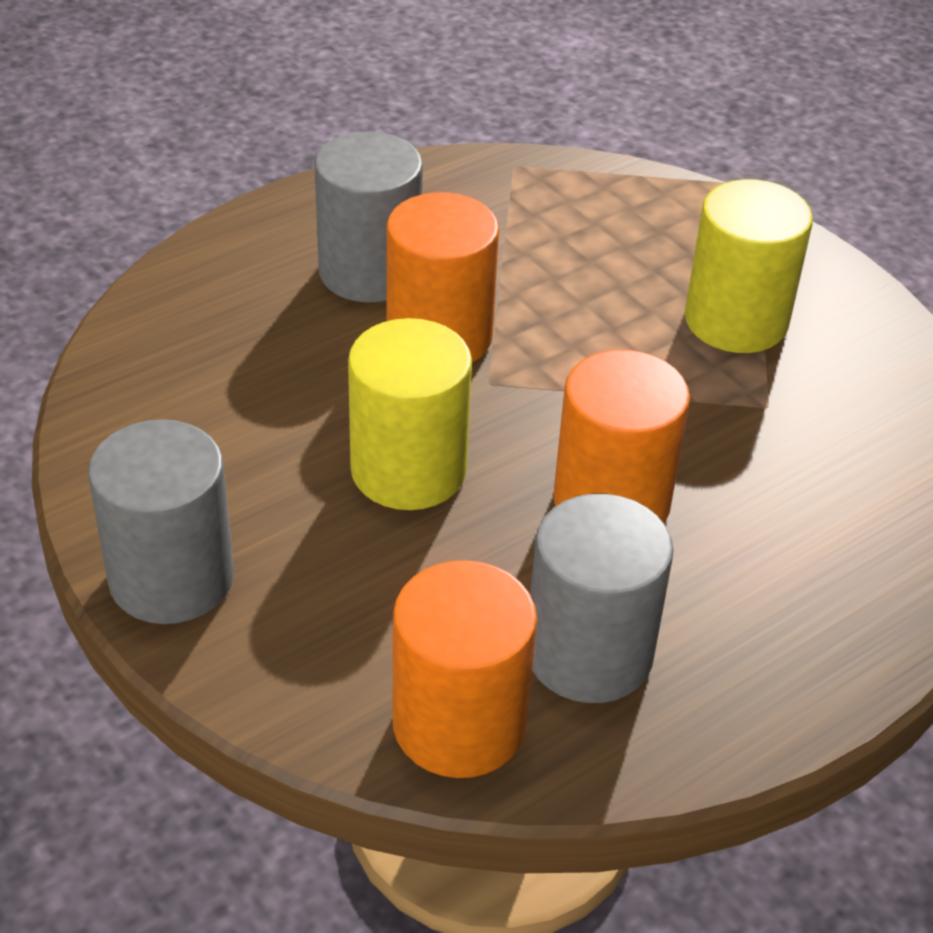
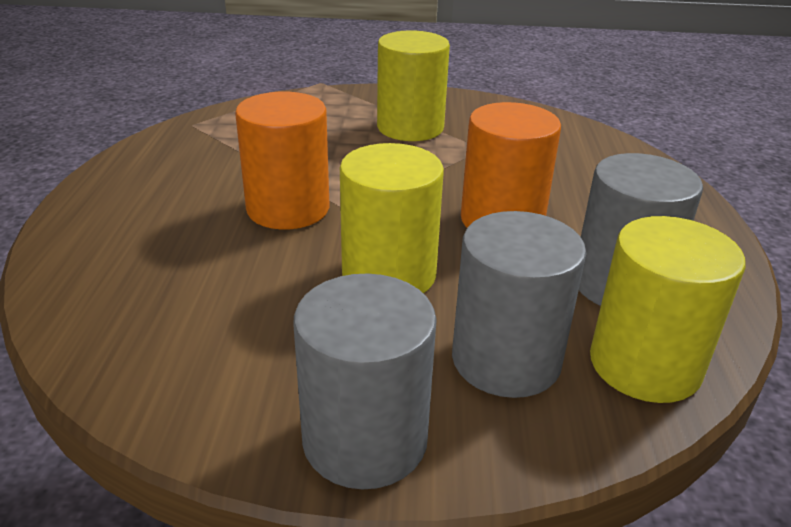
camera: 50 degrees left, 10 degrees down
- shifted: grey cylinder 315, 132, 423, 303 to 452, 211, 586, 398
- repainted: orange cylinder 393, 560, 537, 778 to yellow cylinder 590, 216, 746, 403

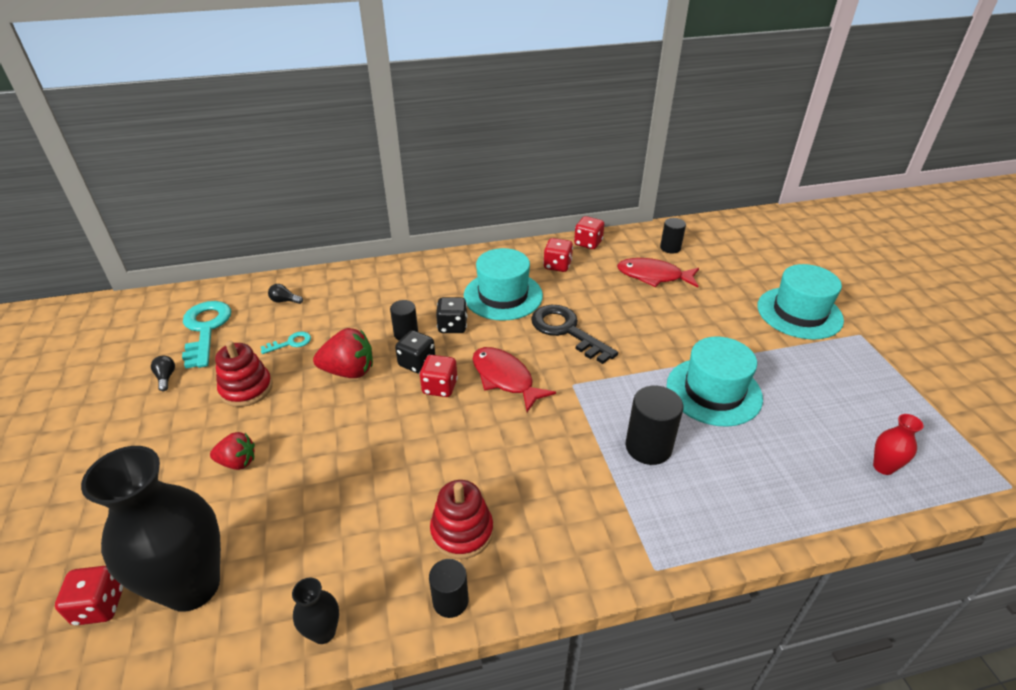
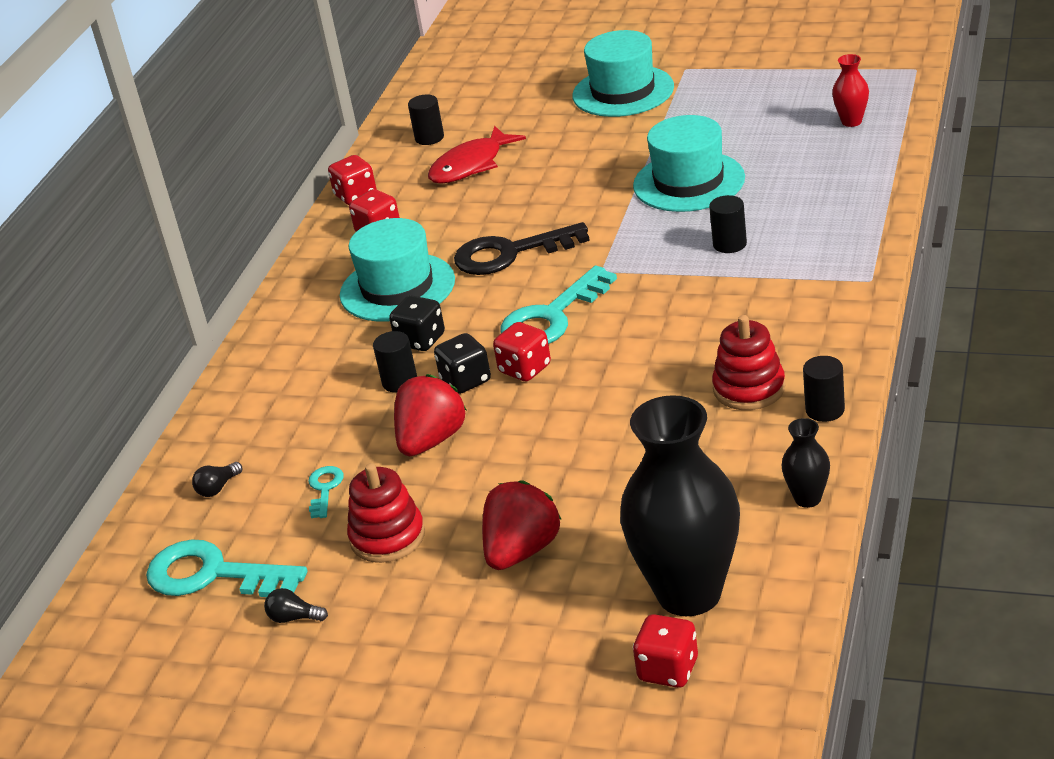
camera: 55 degrees left, 5 degrees down
- scaled: red strawberry 210, 432, 255, 470 = 482, 480, 562, 570 x1.56
- swapped: red fish 473, 347, 556, 412 to turquoise key 500, 266, 617, 344
- scaled: black cylinder 626, 386, 683, 465 = 709, 195, 747, 253 x0.63

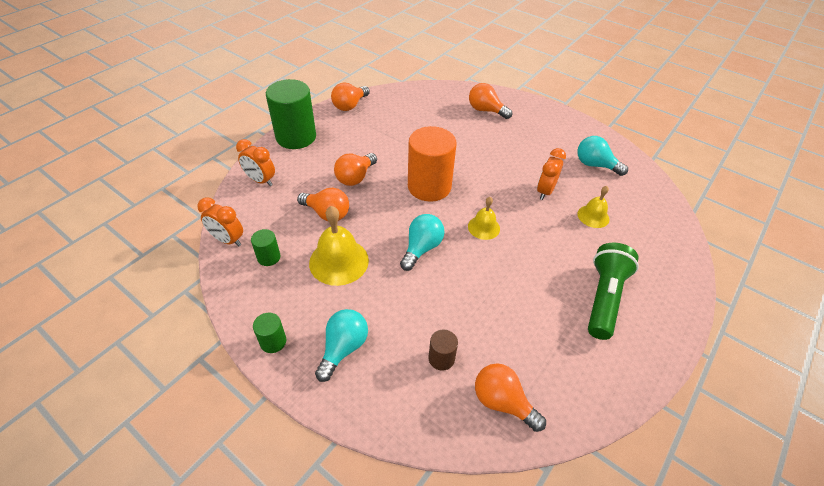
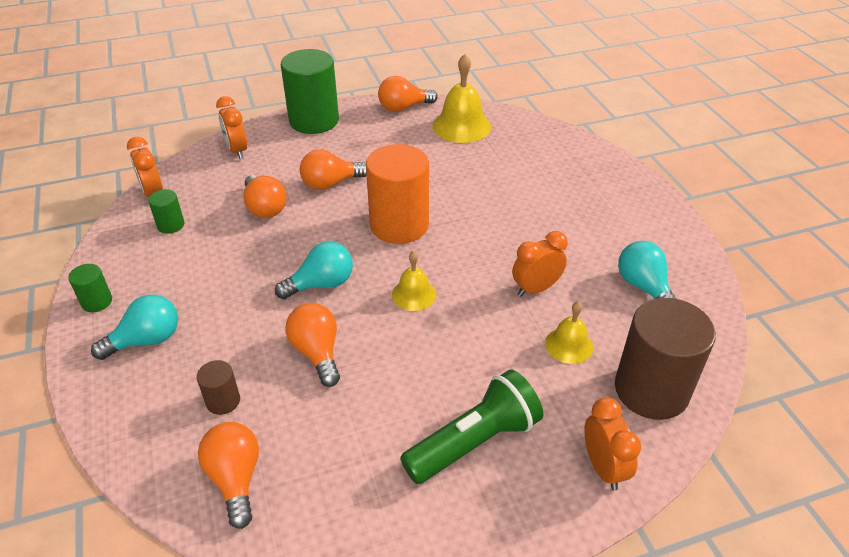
camera: 35 degrees right, 5 degrees down
- shifted: orange light bulb 469, 83, 512, 119 to 285, 303, 340, 387
- shifted: yellow bell 309, 206, 369, 286 to 433, 54, 491, 143
- new: orange clock 584, 397, 641, 491
- new: brown cylinder 615, 298, 716, 420

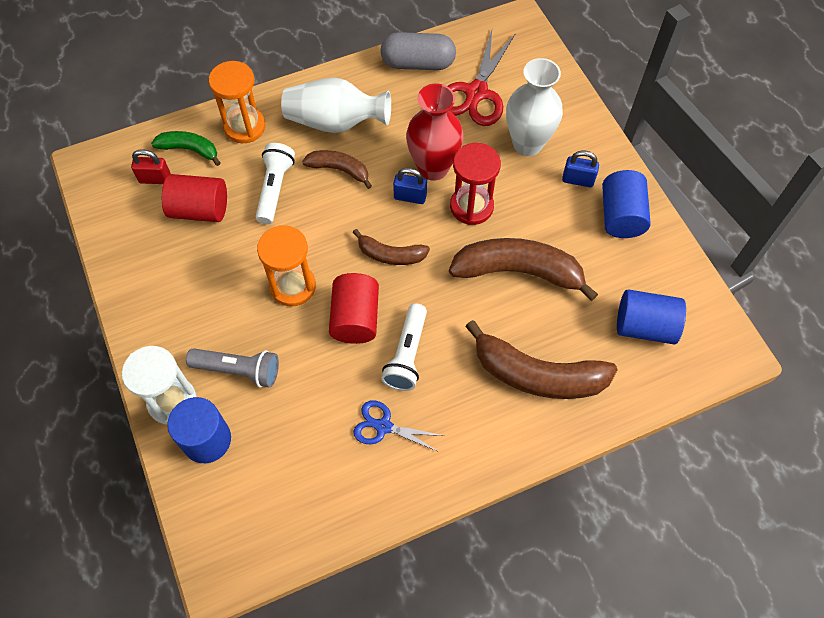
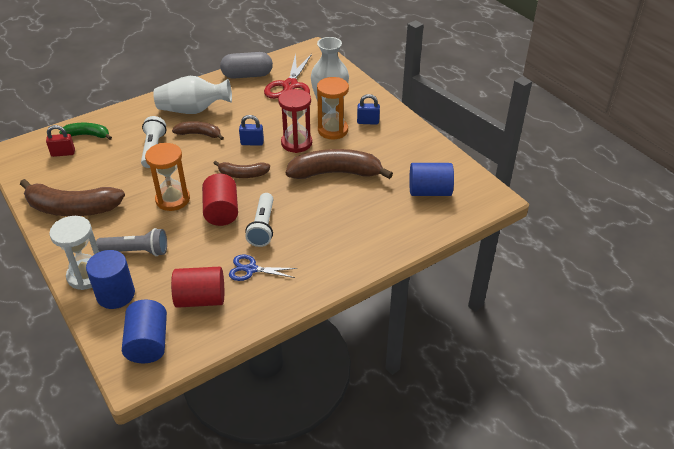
camera: 10 degrees left, 20 degrees down
- shifted: brown banana 465, 320, 618, 399 to 20, 179, 125, 216
- shifted: blue cylinder 602, 170, 651, 238 to 122, 300, 167, 363
- shifted: red cylinder 162, 174, 227, 222 to 171, 267, 224, 308
- shifted: orange hourglass 209, 61, 265, 143 to 317, 77, 349, 139
- gone: red vase 406, 84, 463, 180

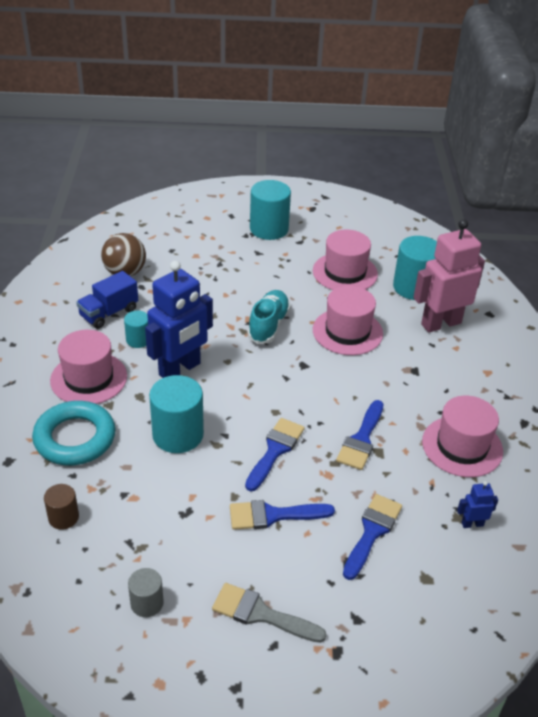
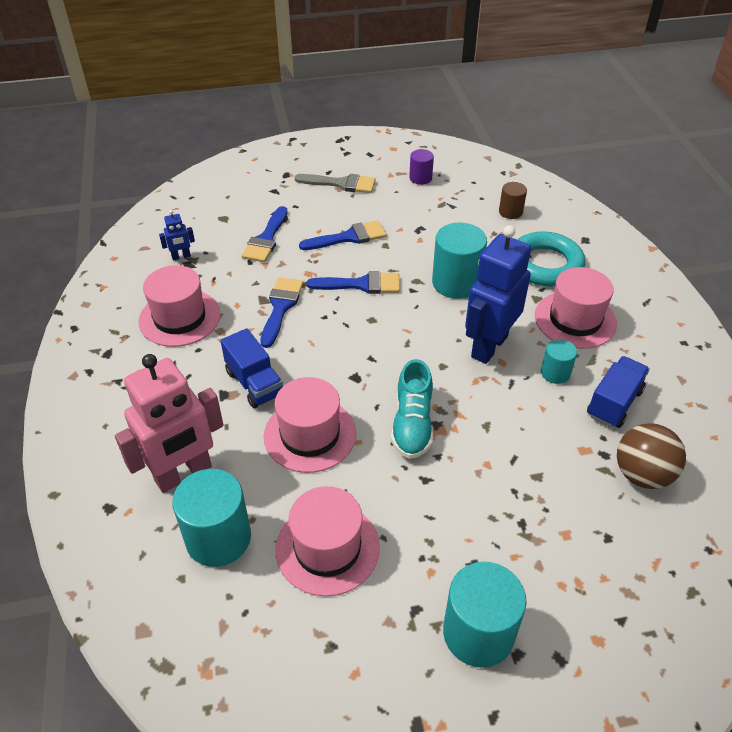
camera: 170 degrees right, 5 degrees up
- new: blue truck 221, 328, 283, 408
- rotated: blue brush 245, 418, 305, 491 = 307, 271, 400, 294 105 degrees counterclockwise
- repainted: grey cylinder 128, 568, 164, 617 to purple cylinder 409, 149, 434, 185

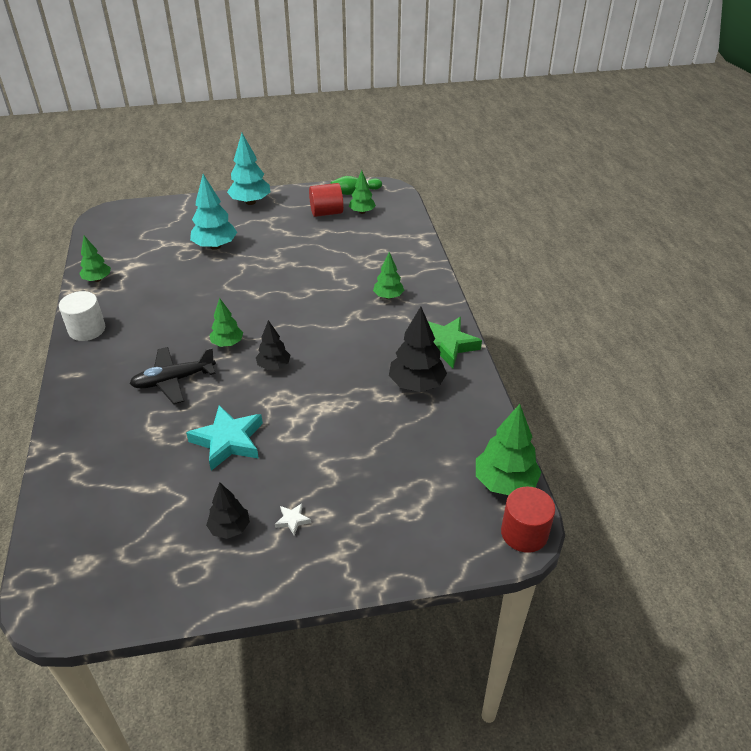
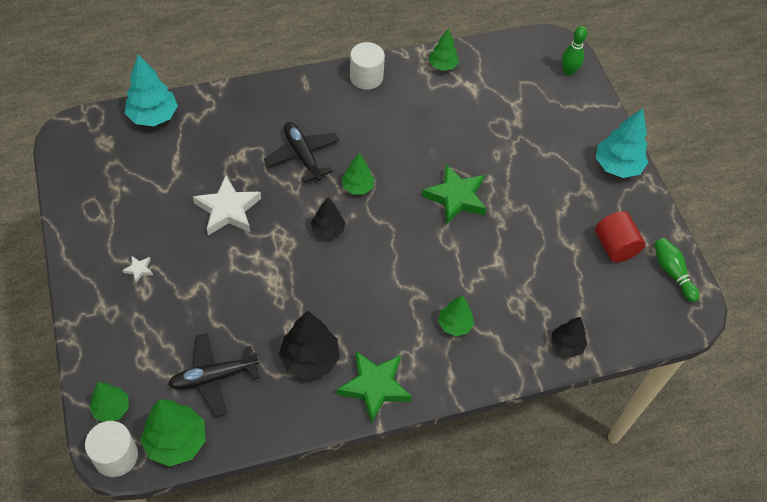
camera: 80 degrees right, 15 degrees up
- repainted: red cylinder 501, 486, 555, 553 to white cylinder 85, 421, 138, 477
- shifted: green tree 349, 170, 376, 214 to 89, 382, 129, 422
- shifted: turquoise tree 190, 174, 237, 250 to 125, 54, 178, 126
- new: black plane 168, 333, 259, 417
- repainted: turquoise star 186, 405, 263, 471 to white star 193, 175, 261, 235
- new: green star 422, 164, 486, 225
- shifted: black tree 206, 482, 250, 539 to 551, 317, 587, 357
- new: green bowling pin 562, 26, 587, 76

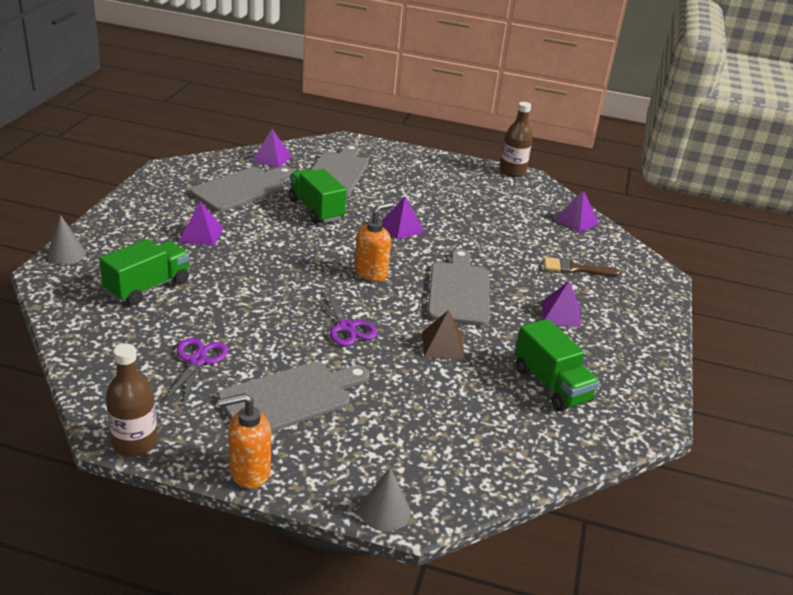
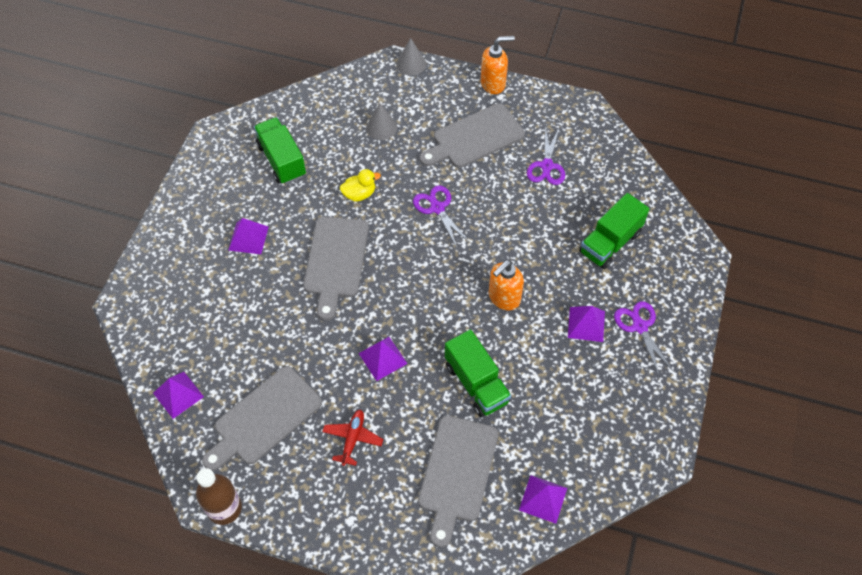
camera: 175 degrees left, 25 degrees up
- shifted: grey cutting board 190, 167, 294, 212 to 202, 366, 322, 471
- new: red plane 322, 410, 384, 466
- swapped: brown pyramid 422, 310, 465, 359 to yellow duck 340, 169, 381, 201
- shifted: grey cone 47, 215, 86, 265 to 366, 103, 397, 140
- shifted: orange soap dispenser 354, 202, 393, 281 to 489, 260, 524, 311
- new: purple scissors 614, 301, 673, 375
- gone: brown bottle 106, 344, 158, 457
- gone: brown brush 544, 257, 620, 276

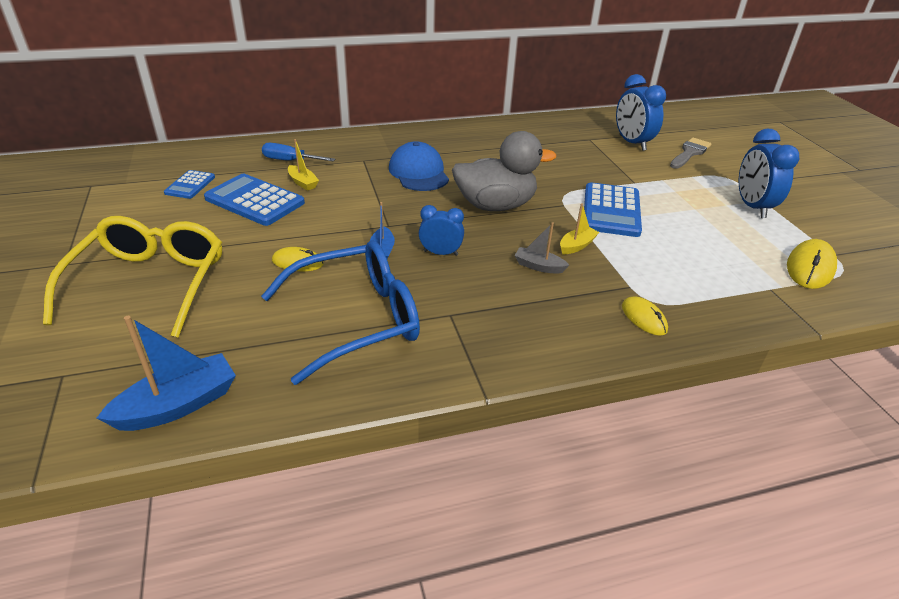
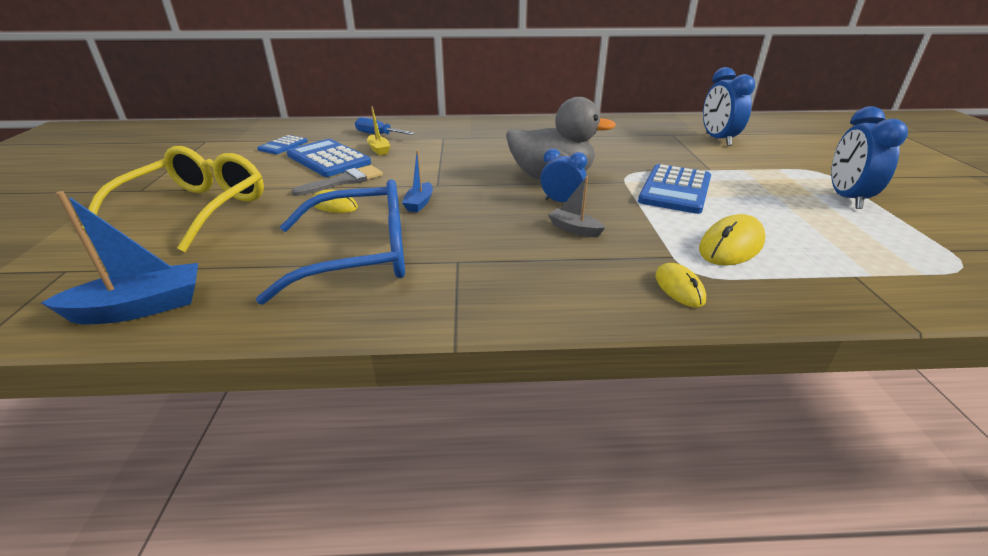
camera: 15 degrees right, 5 degrees down
- shifted: grey brush 670, 138, 712, 169 to 291, 165, 383, 196
- shifted: blue clock 419, 205, 464, 256 to 540, 149, 587, 202
- shifted: yellow mouse 787, 239, 837, 289 to 699, 214, 765, 266
- gone: blue cap 389, 141, 449, 191
- gone: yellow boat 560, 203, 599, 254

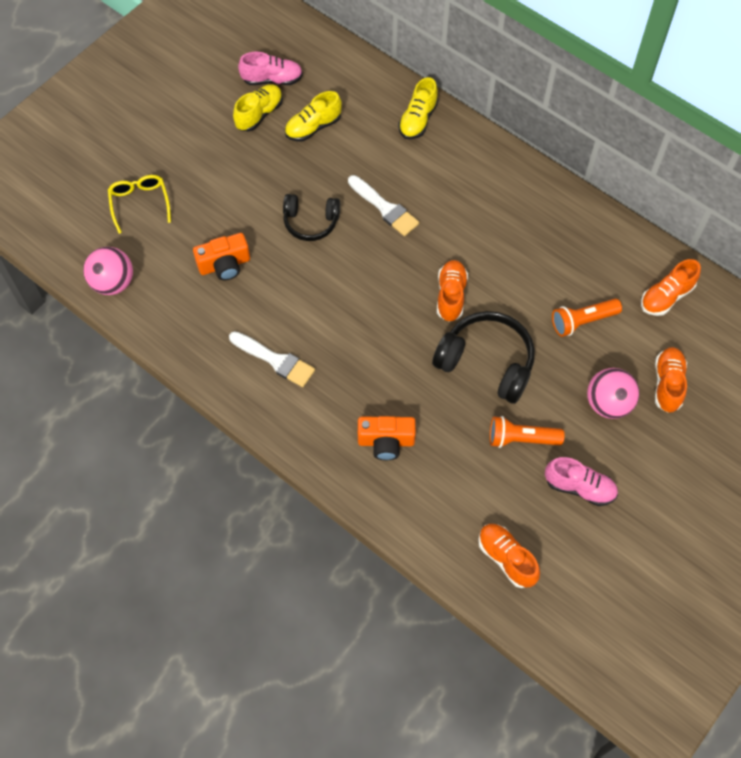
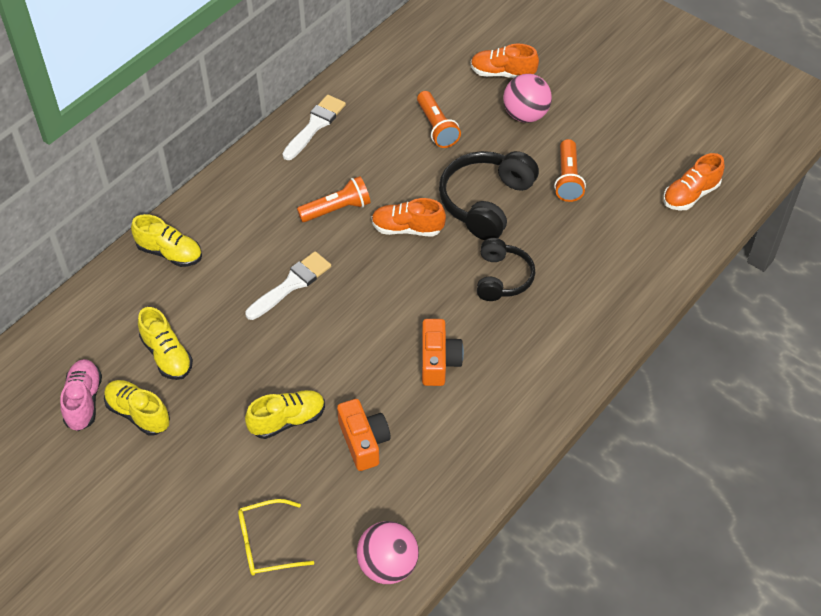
camera: 90 degrees left, 10 degrees down
- new: yellow shoe 245, 390, 325, 439
- shifted: white brush 229, 331, 315, 387 to 282, 95, 346, 160
- new: orange flashlight 297, 176, 371, 222
- shifted: orange camera 358, 416, 416, 460 to 422, 319, 464, 386
- shifted: black headphones 283, 194, 340, 241 to 477, 238, 535, 301
- gone: pink shoe 545, 457, 618, 506
- gone: orange shoe 641, 259, 701, 316

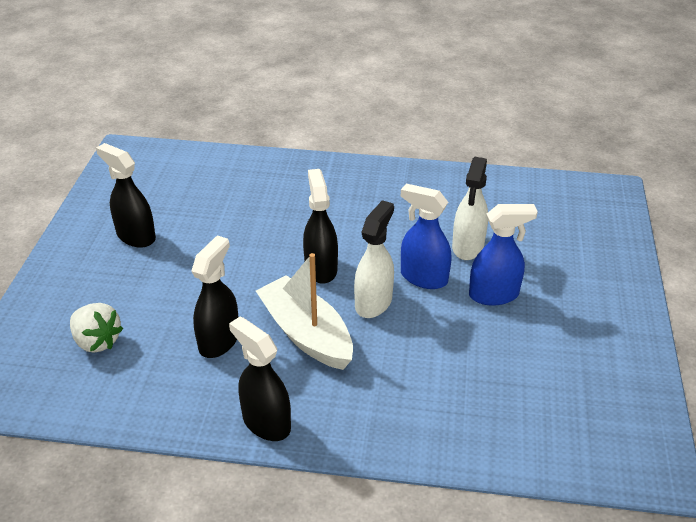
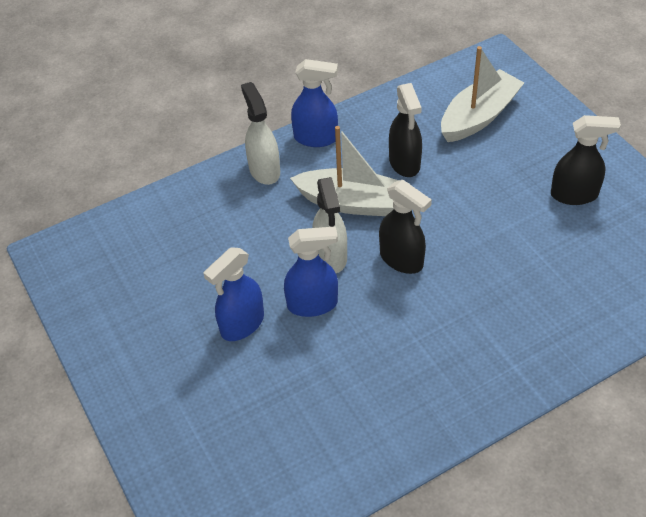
camera: 145 degrees right, 10 degrees up
- shifted: white spray bottle 452, 157, 488, 260 to 241, 82, 280, 185
- repainted: black spray bottle 229, 316, 291, 441 to blue spray bottle 291, 59, 338, 147
- swapped: white strawberry 70, 303, 123, 353 to white boat 441, 46, 524, 142

